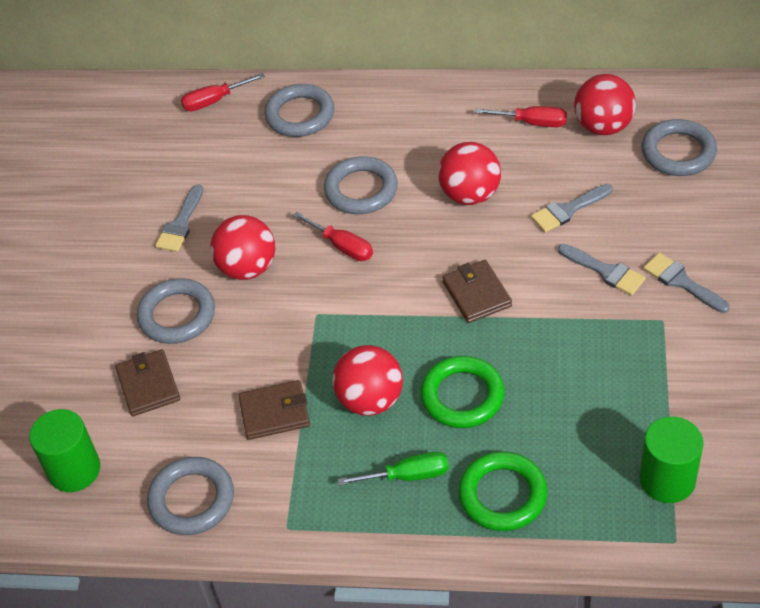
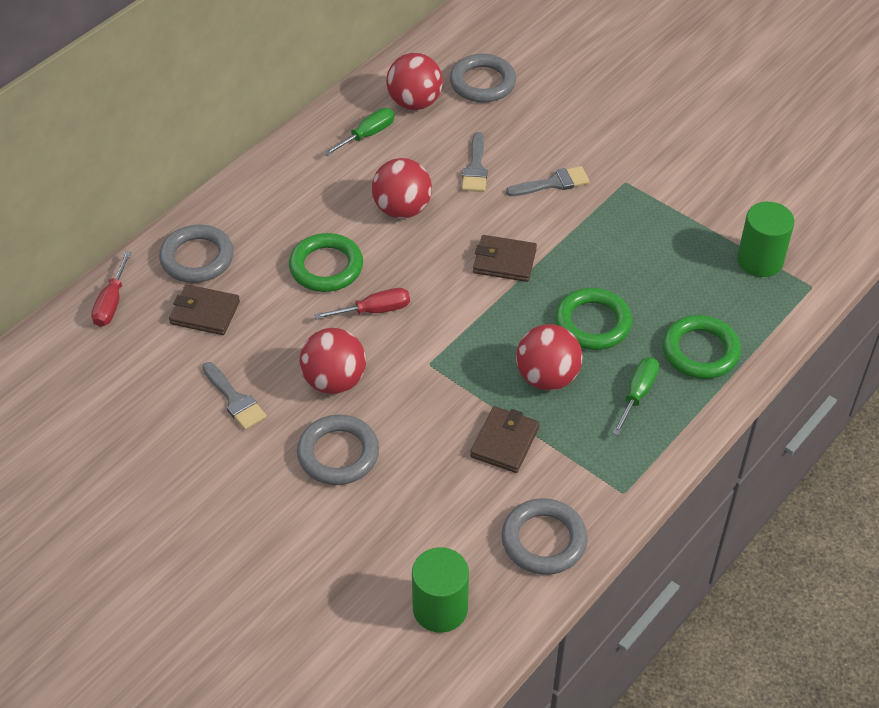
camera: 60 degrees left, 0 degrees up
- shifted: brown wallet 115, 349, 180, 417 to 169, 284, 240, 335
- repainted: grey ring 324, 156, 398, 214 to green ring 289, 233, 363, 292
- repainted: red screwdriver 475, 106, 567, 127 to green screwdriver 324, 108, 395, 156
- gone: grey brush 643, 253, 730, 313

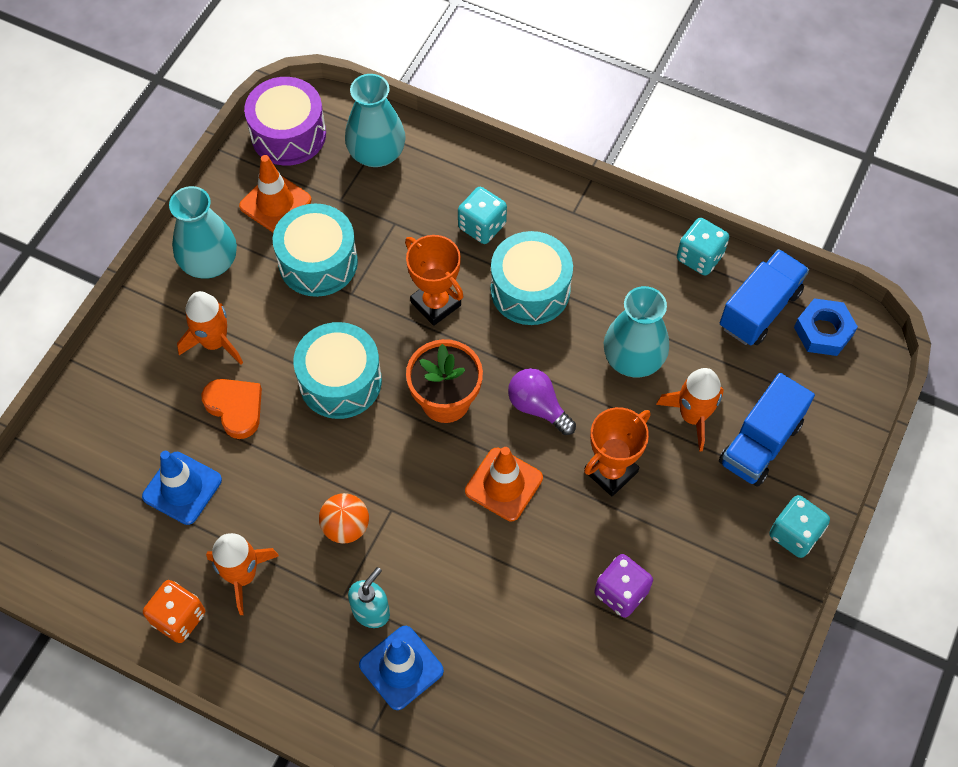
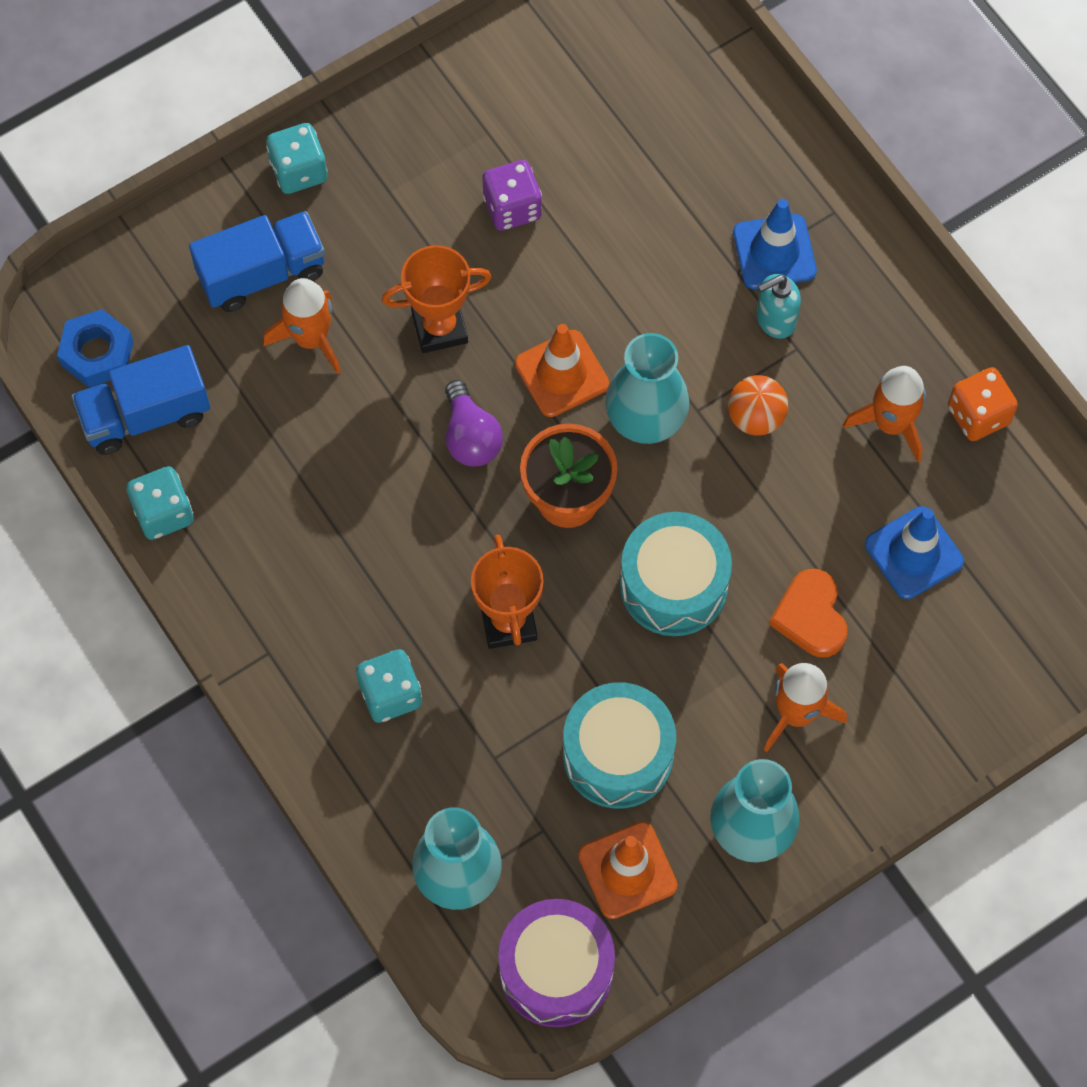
camera: 150 degrees left, 5 degrees up
- shifted: turquoise vase 604, 286, 669, 377 to 605, 333, 689, 444
- gone: turquoise drum 491, 231, 573, 325

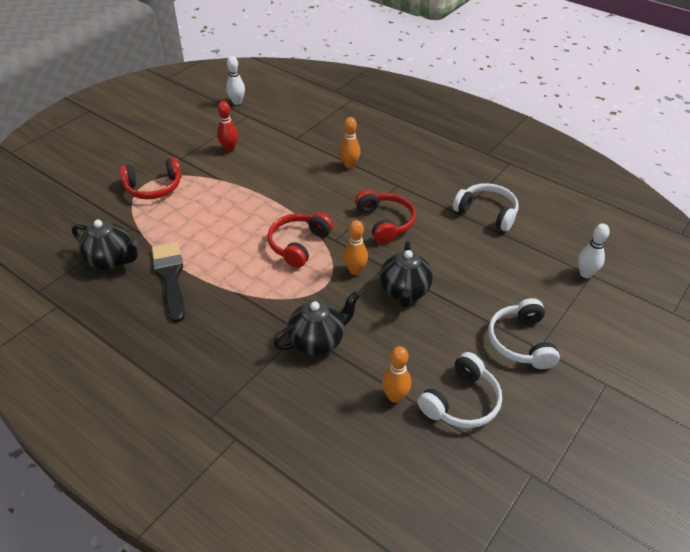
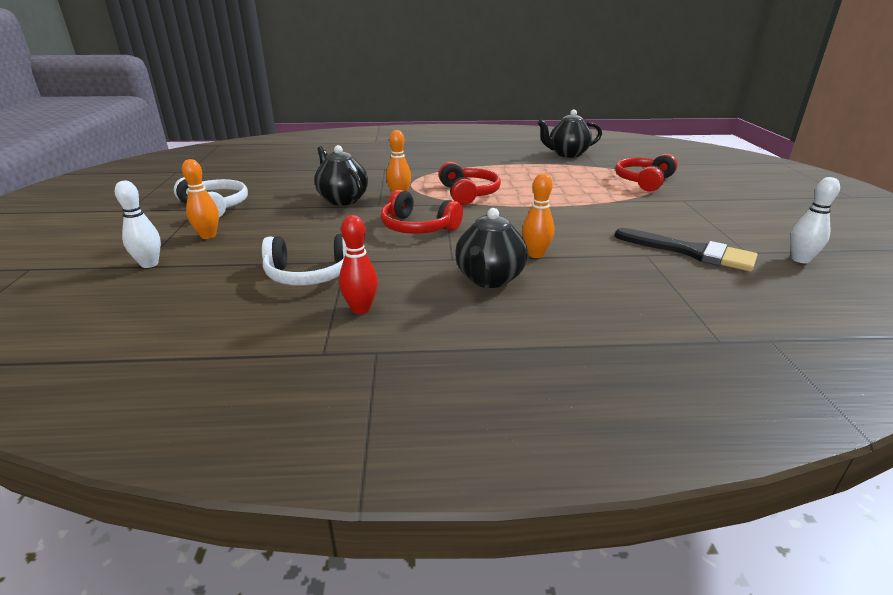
camera: 140 degrees right, 15 degrees down
- shifted: orange bowling pin 382, 346, 411, 403 to 182, 159, 219, 239
- shifted: red bowling pin 217, 101, 238, 152 to 339, 215, 378, 314
- shifted: black teapot 273, 291, 360, 356 to 455, 208, 528, 288
- shifted: black brush 152, 242, 185, 323 to 615, 228, 757, 271
- gone: white headphones 418, 352, 502, 428

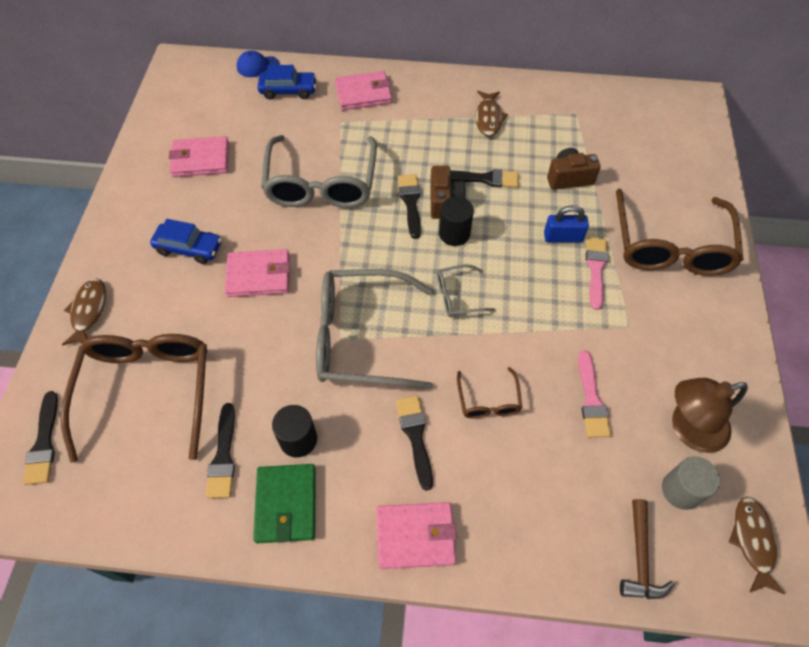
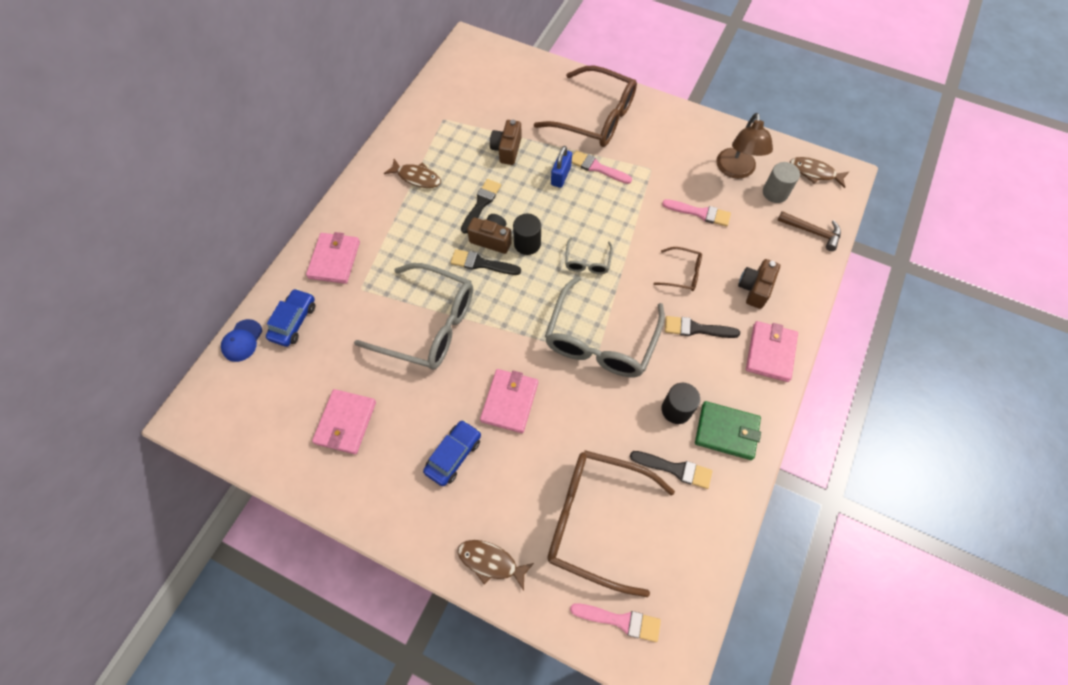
camera: 70 degrees left, 5 degrees up
- repainted: black brush 23, 391, 58, 485 to pink brush 570, 603, 661, 642
- new: brown camera 738, 259, 780, 309

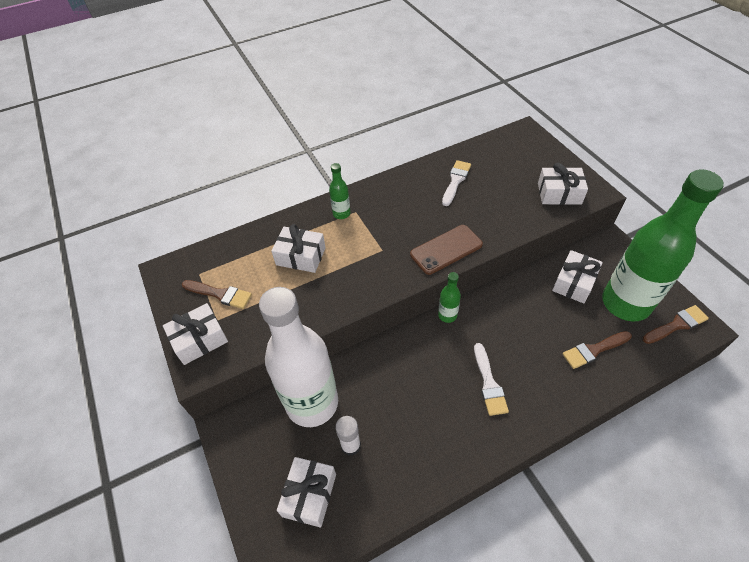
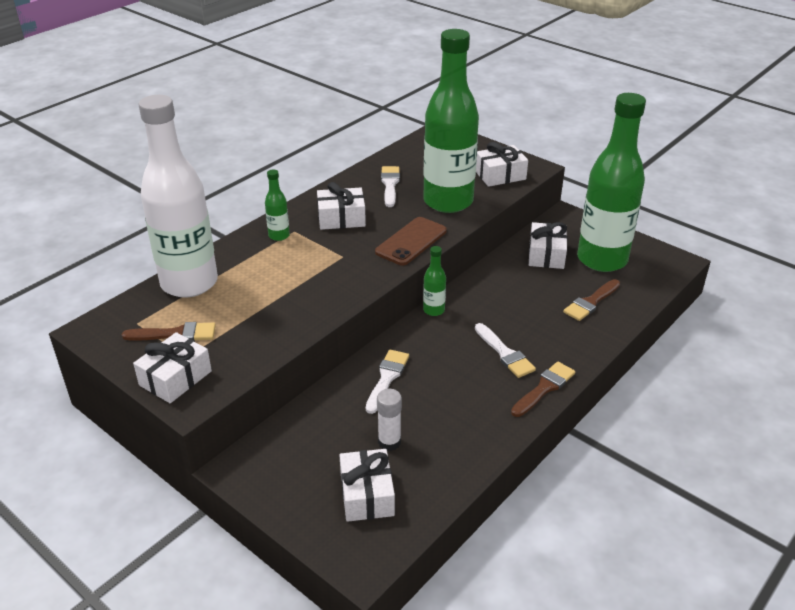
camera: 25 degrees left, 15 degrees down
- shifted: white bottle 259, 287, 338, 427 to 139, 95, 218, 298
- shifted: white gift 271, 224, 326, 273 to 317, 182, 366, 230
- new: white brush 366, 350, 409, 414
- new: green bottle 423, 29, 479, 213
- shifted: brown brush 643, 305, 709, 344 to 511, 362, 575, 417

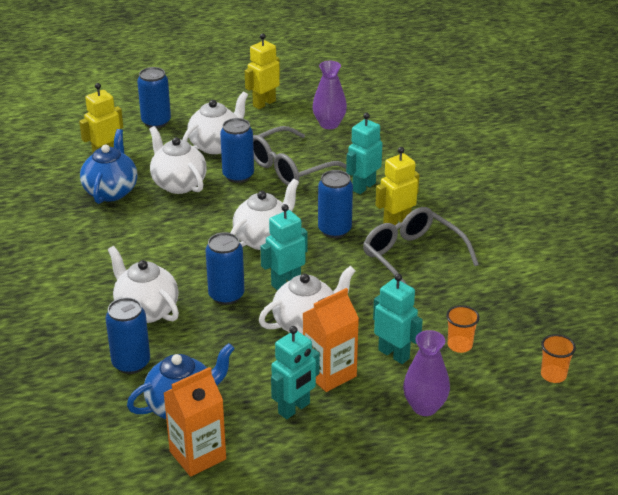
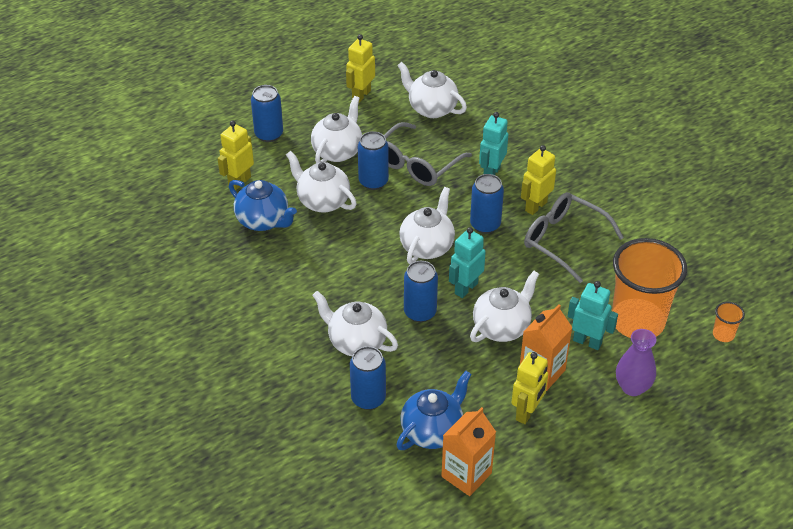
camera: 15 degrees left, 10 degrees up
- rotated: blue teapot 80, 129, 138, 204 = 229, 180, 297, 231 135 degrees clockwise
- swapped: purple vase 313, 61, 347, 129 to white teapot 397, 62, 467, 118
- repainted: turquoise robot 271, 326, 320, 419 to yellow robot 511, 352, 548, 424
- scaled: orange cup 446, 305, 480, 353 = 612, 238, 687, 338 x2.48

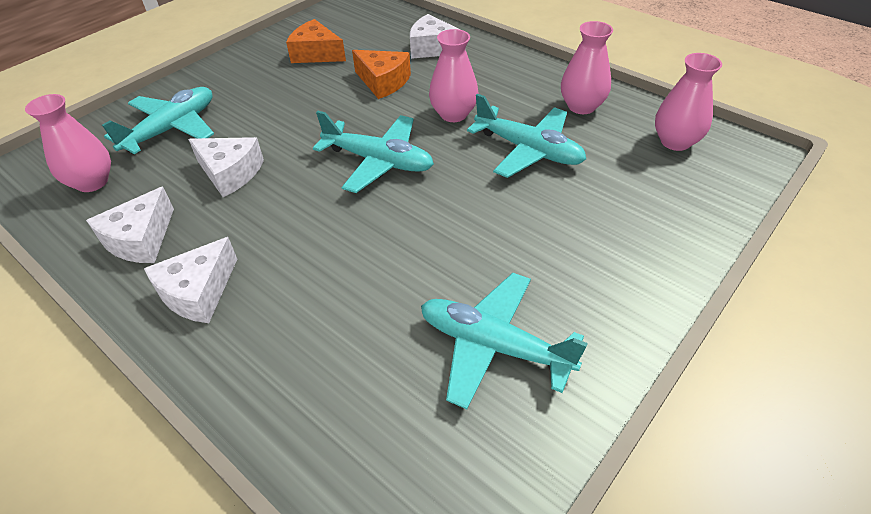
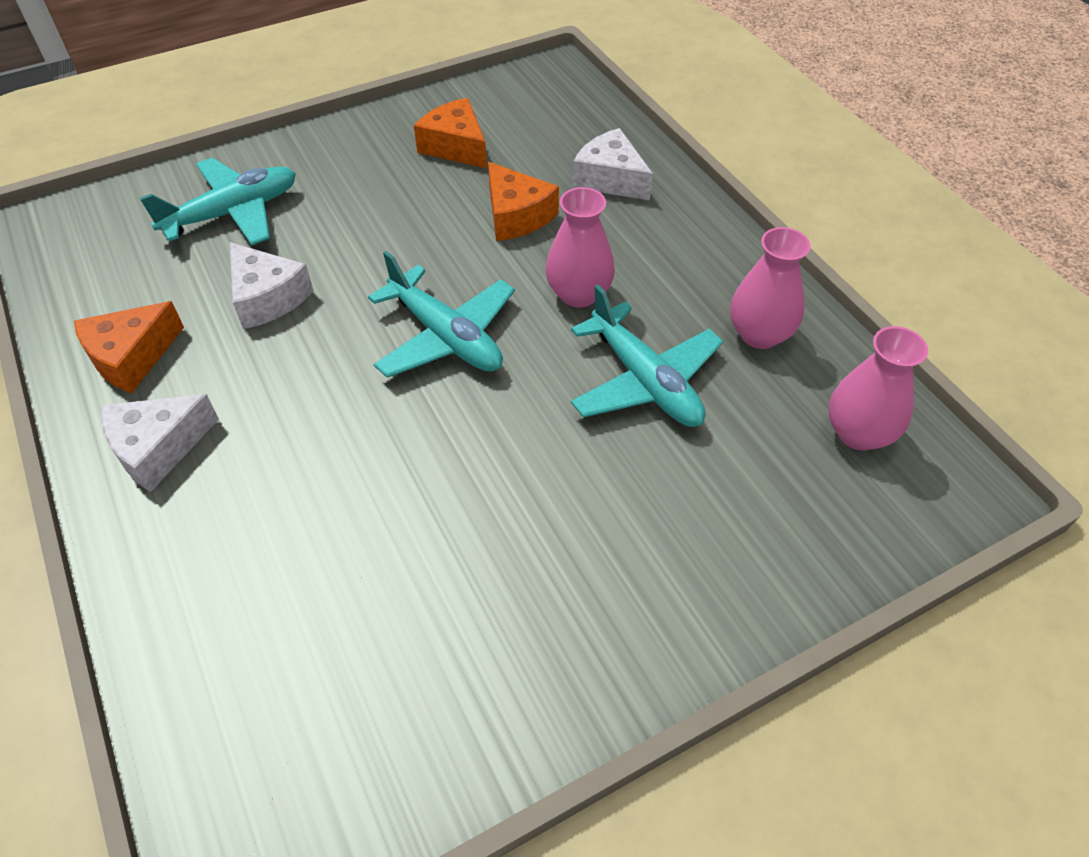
camera: 20 degrees right, 5 degrees up
- repainted: white cheese 86, 187, 174, 263 to orange cheese 74, 301, 184, 393
- gone: pink vase 25, 94, 111, 192
- gone: turquoise plane 421, 273, 588, 409

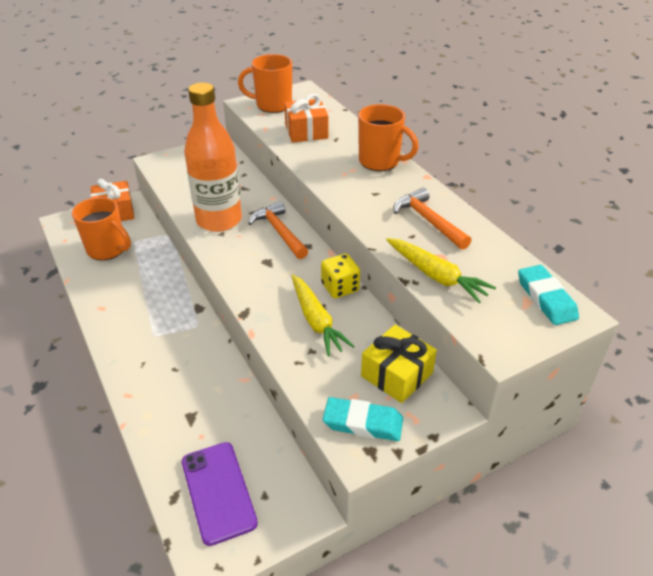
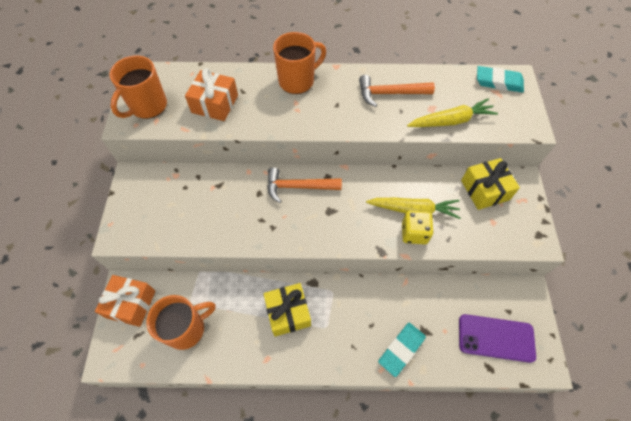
camera: 60 degrees left, 20 degrees up
- new: yellow gift 263, 283, 311, 337
- shifted: turquoise eraser 323, 397, 403, 441 to 378, 323, 426, 377
- shifted: yellow dice 321, 254, 360, 298 to 402, 211, 433, 244
- gone: orange bottle 184, 83, 242, 232

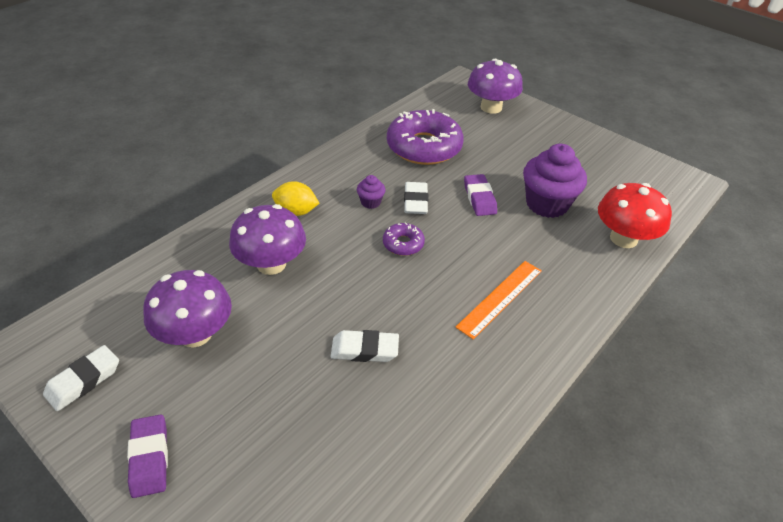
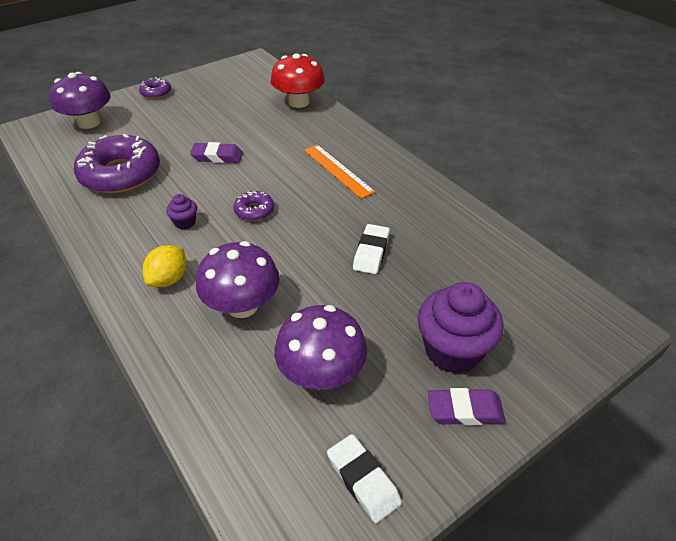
camera: 75 degrees left, 0 degrees up
- new: purple donut 139, 77, 171, 99
- shifted: purple cupcake 523, 144, 587, 218 to 418, 282, 504, 374
- gone: white eraser 404, 182, 429, 214

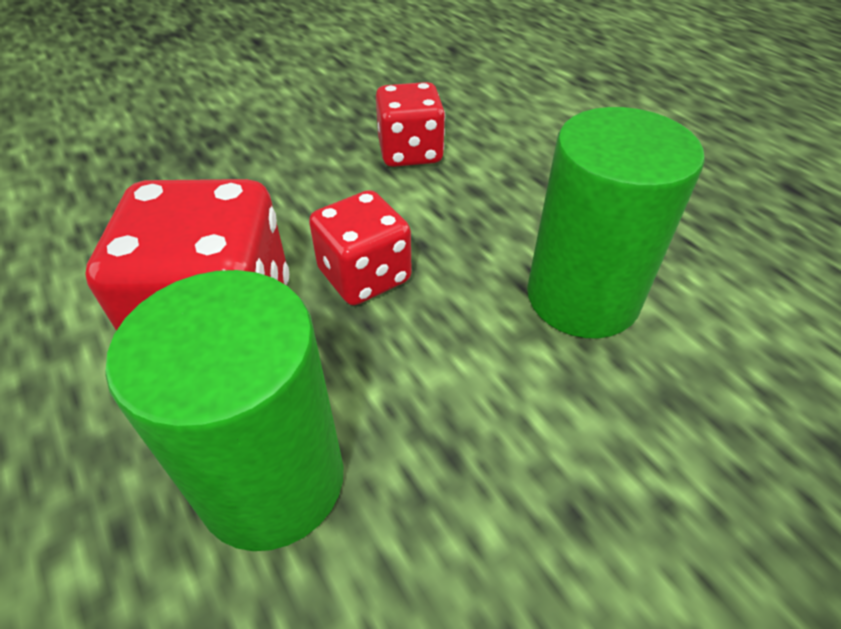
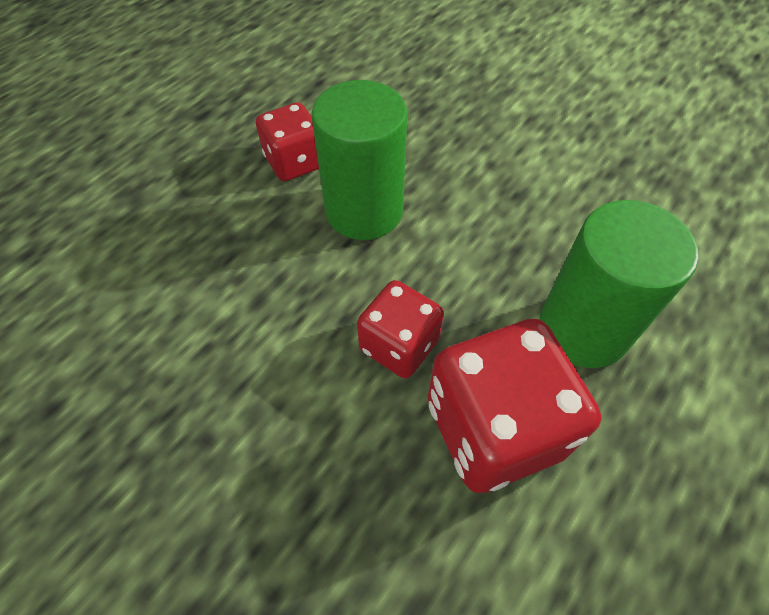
camera: 110 degrees left, 10 degrees up
- shifted: red dice 376, 82, 445, 167 to 256, 102, 319, 181

